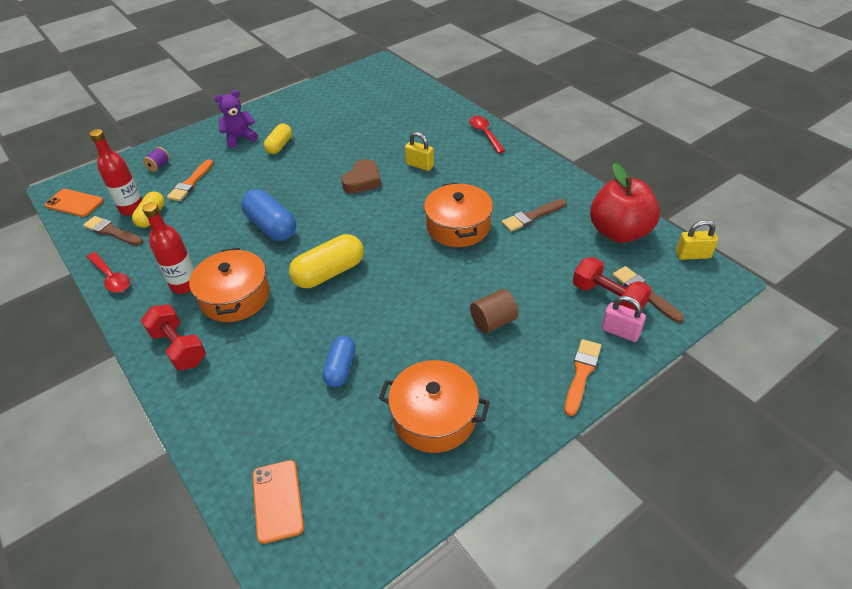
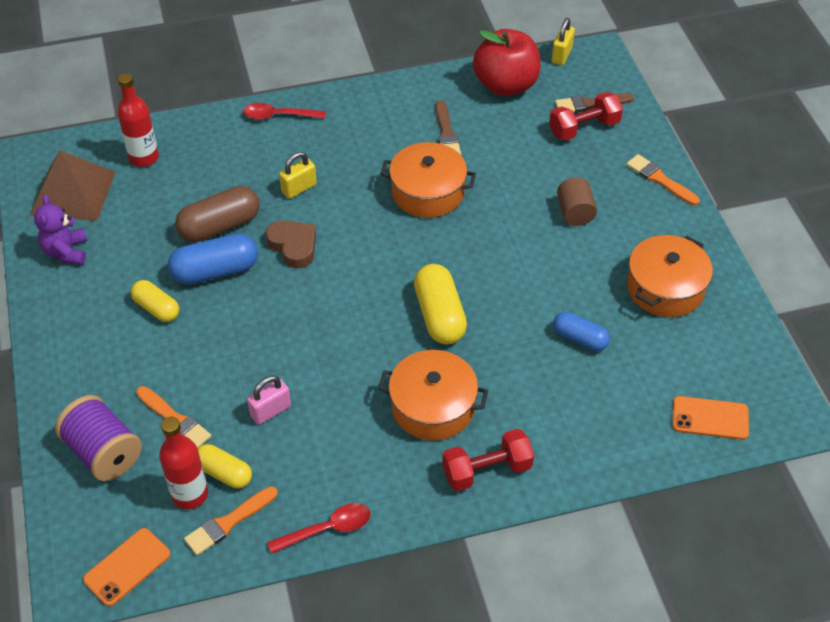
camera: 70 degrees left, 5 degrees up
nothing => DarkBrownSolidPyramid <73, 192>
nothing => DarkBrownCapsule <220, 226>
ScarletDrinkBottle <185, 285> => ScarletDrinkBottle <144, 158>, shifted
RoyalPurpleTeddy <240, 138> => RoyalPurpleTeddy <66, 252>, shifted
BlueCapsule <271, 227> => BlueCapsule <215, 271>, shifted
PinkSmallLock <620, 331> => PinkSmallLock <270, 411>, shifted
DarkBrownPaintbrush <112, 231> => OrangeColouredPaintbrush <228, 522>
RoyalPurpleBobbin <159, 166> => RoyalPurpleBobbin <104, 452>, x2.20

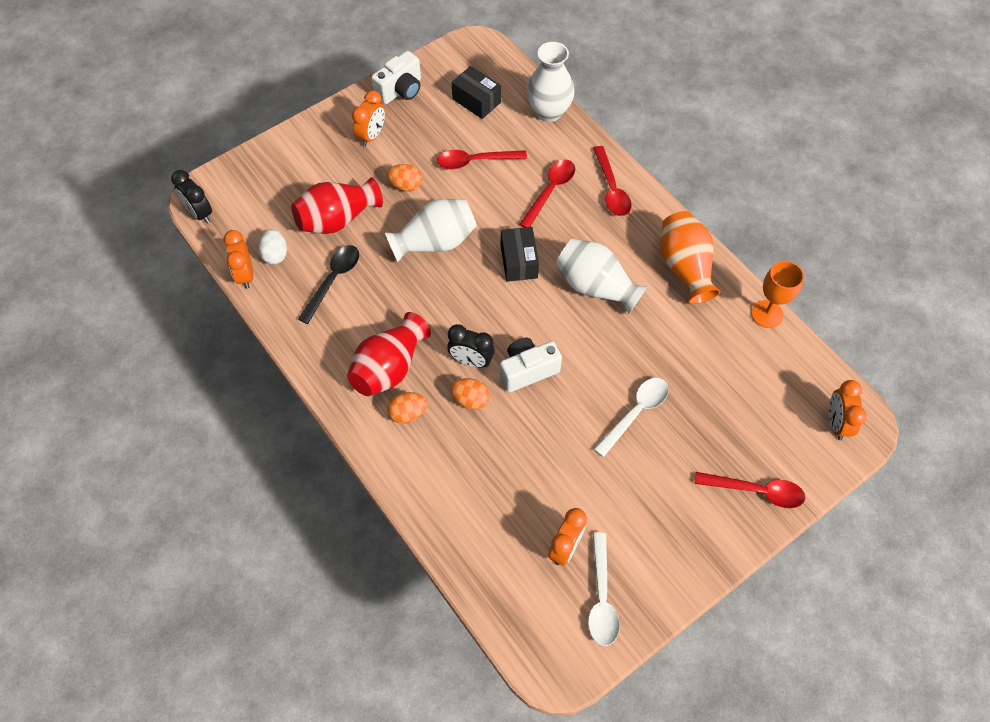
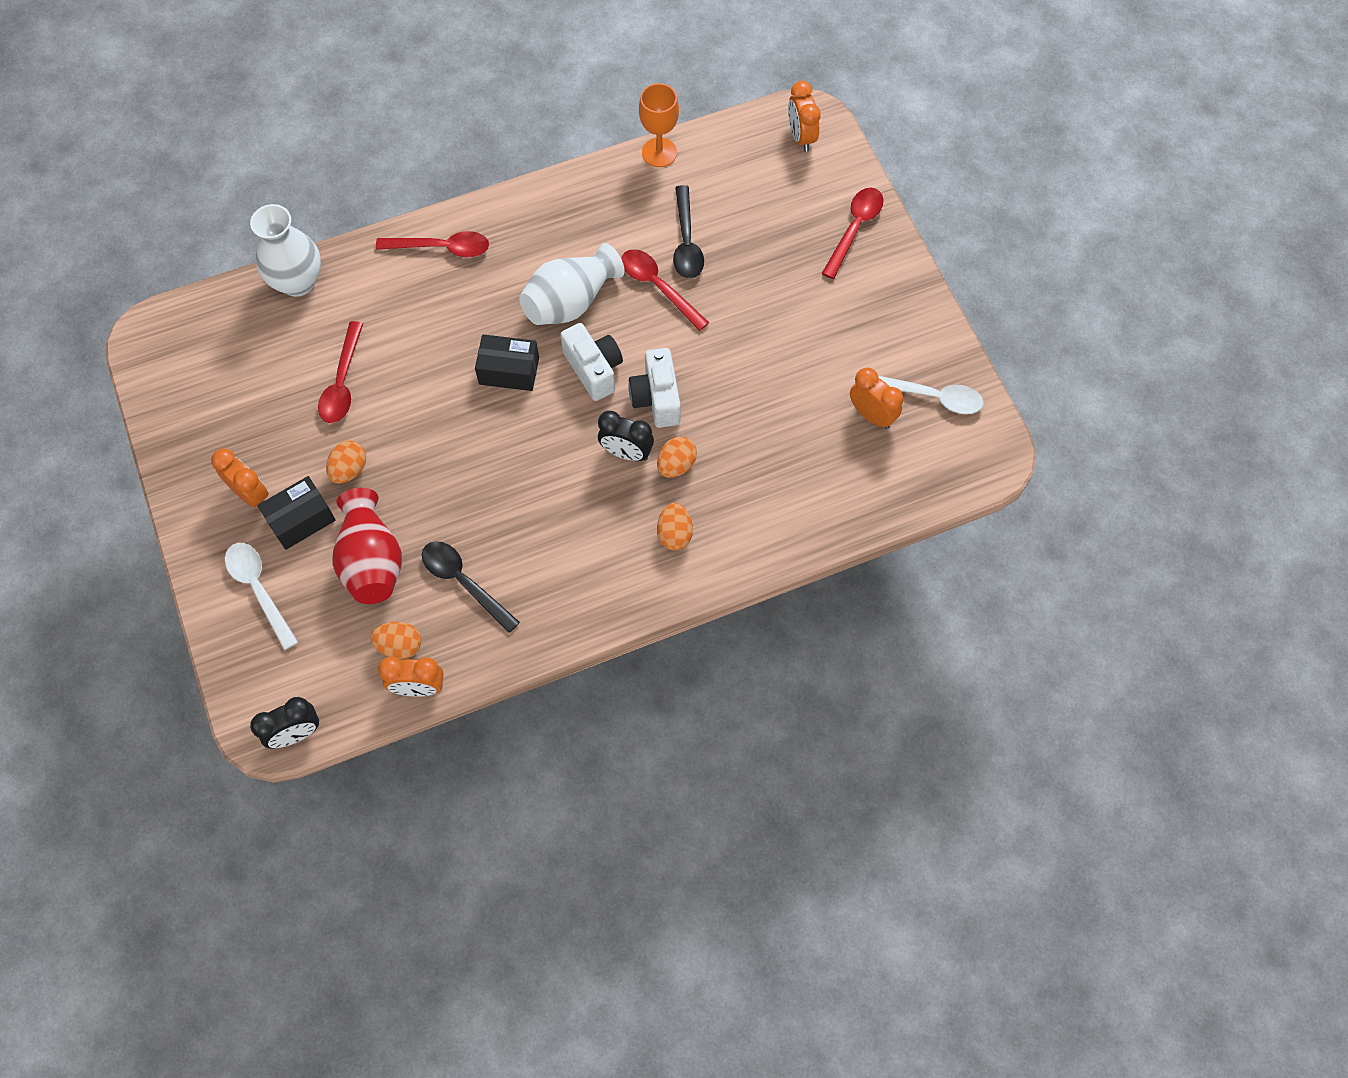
camera: 75 degrees left, 5 degrees up
ScarletTallVase <389, 367> => nothing
SnowWhiteTallVase <435, 242> => nothing
OrangeColouredTallVase <685, 267> => nothing
nothing => BlackTeaspoon <686, 242>
SnowWhiteCamera <400, 90> => SnowWhiteCamera <594, 369>, shifted
BlackParcel <476, 101> => BlackParcel <301, 519>, shifted
ScarletTeaspoon <550, 191> => ScarletTeaspoon <658, 287>, shifted
SnowWhiteTeaspoon <635, 413> => SnowWhiteTeaspoon <259, 589>, shifted
SnowWhiteEgg <275, 254> => OrangeColouredEgg <400, 646>
BlackAlarmClock <471, 361> => BlackAlarmClock <626, 453>, 75 degrees clockwise
OrangeColouredAlarmClock <836, 423> => OrangeColouredAlarmClock <801, 137>, 60 degrees clockwise

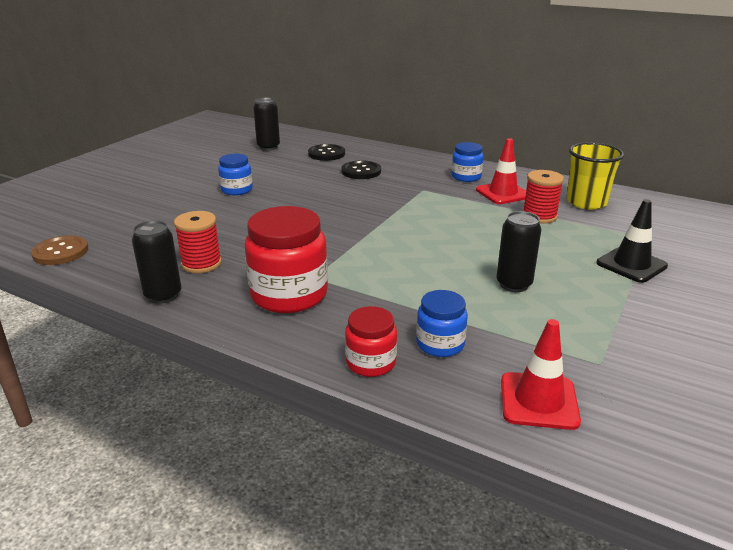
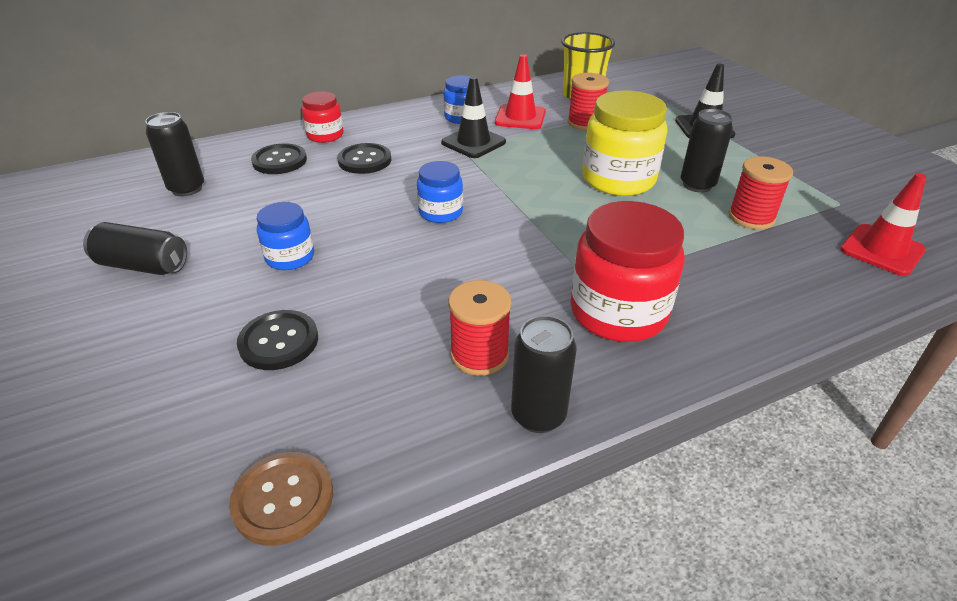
camera: 55 degrees left, 10 degrees up
nothing => BlackCan <143, 266>
nothing => BlackButton <279, 342>
nothing => BlackRoadCone <473, 142>
nothing => GoldenJar <618, 179>
nothing => ScarletBobbin <751, 217>
ScarletJar <371, 362> => ScarletJar <325, 135>, shifted
BlueJar <440, 344> => BlueJar <440, 212>, shifted

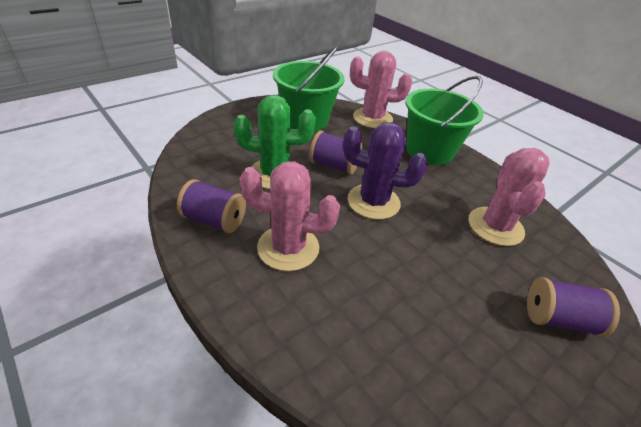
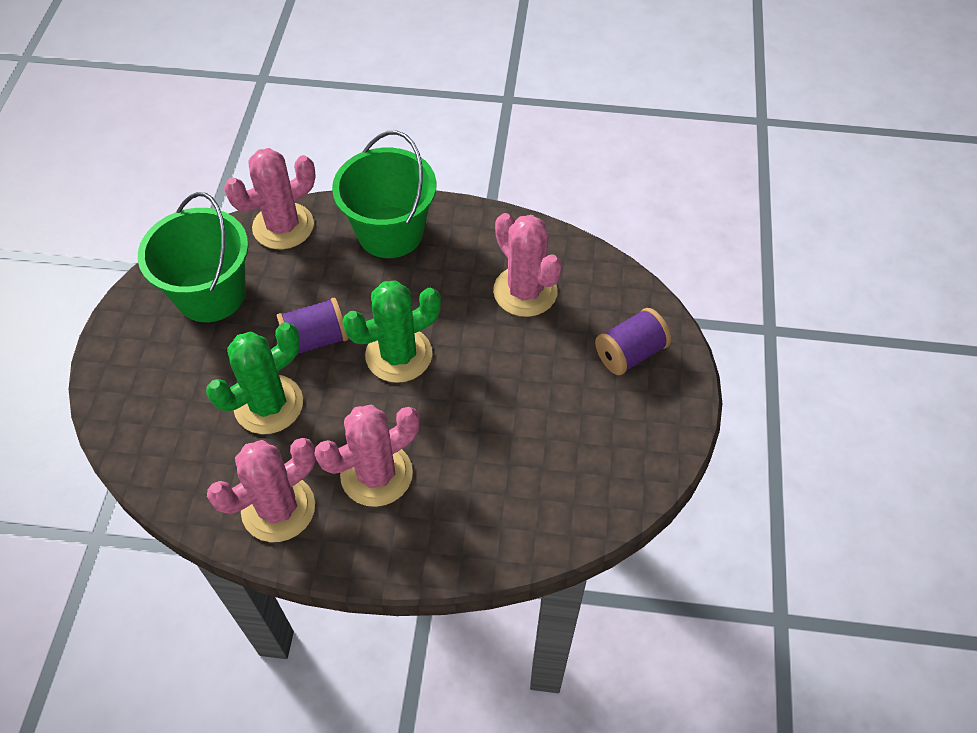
camera: 40 degrees left, 15 degrees up
RoyalPurpleBobbin <214, 220> => PinkCactus <278, 508>
RoyalPurpleCactus <373, 202> => EmeraldCactus <399, 355>

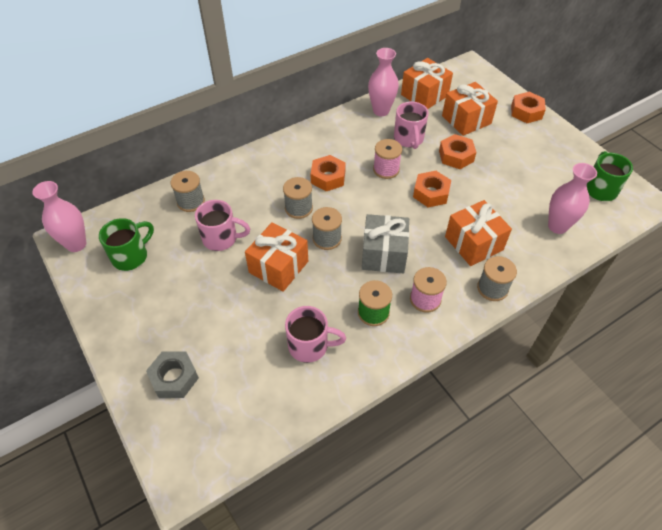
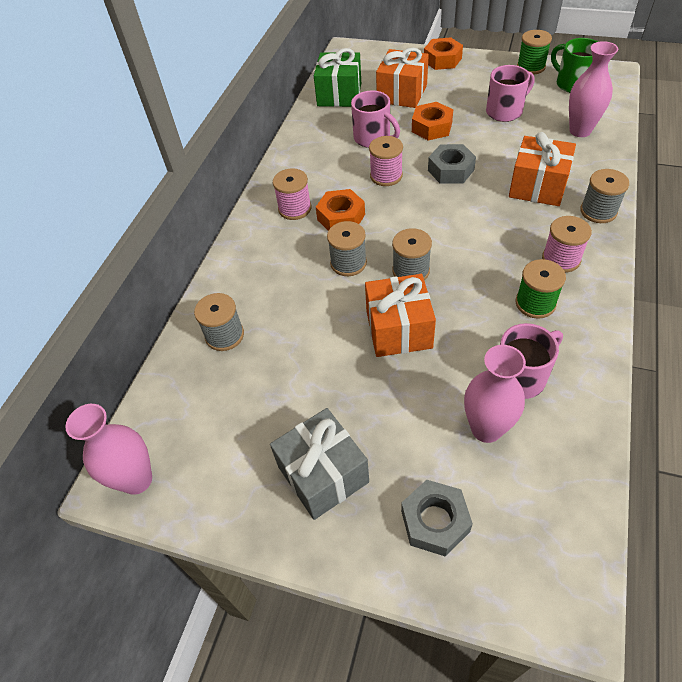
camera: 35 degrees left, 0 degrees up
EmeraldMug <131, 256> => nothing
nothing => PinkBobbin <295, 209>
nothing => EmeraldBobbin <531, 67>
PinkMug <221, 238> => PinkMug <505, 111>, shifted
AshGreyWrappedGift <384, 254> => AshGreyWrappedGift <323, 474>, shifted
PinkTallVase <381, 111> => PinkTallVase <486, 429>, shifted
OrangeColouredWrappedGift <424, 95> => EmeraldWrappedGift <339, 94>
OrangeColouredHexagonNut <431, 193> => AshGreyHexagonNut <450, 170>

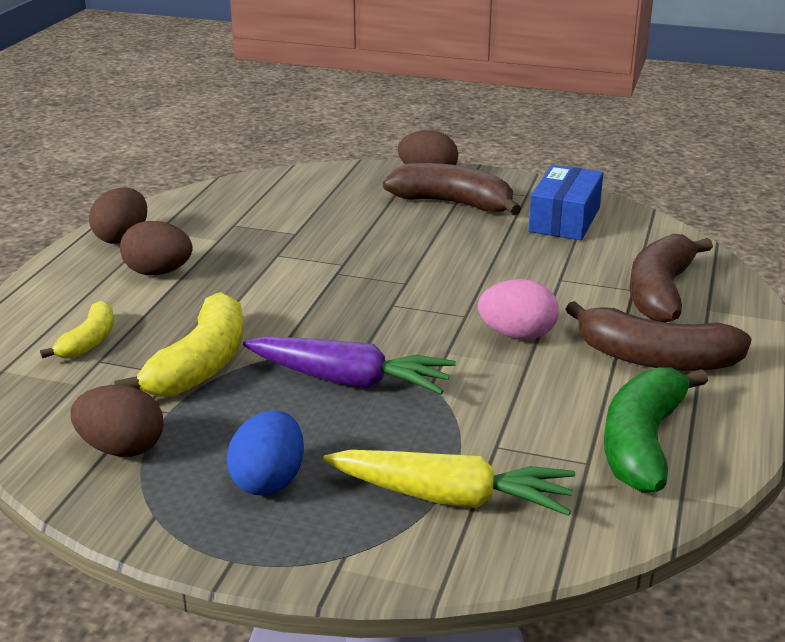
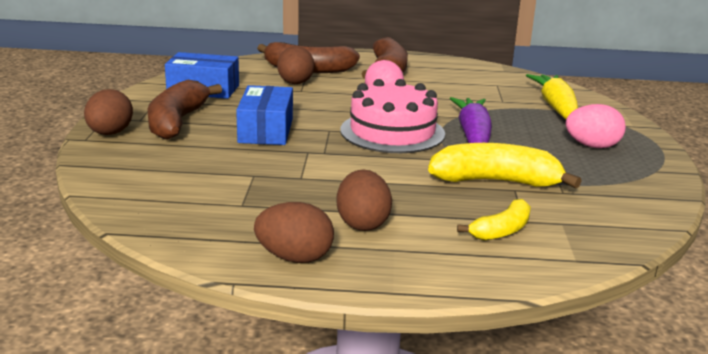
camera: 105 degrees left, 5 degrees down
EmeraldBananaFruit <642, 443> => nothing
nothing => BlueParcel <266, 130>
nothing => PinkCake <392, 132>
DarkBrownEgg <122, 448> => DarkBrownEgg <295, 83>, shifted
BlueEgg <268, 481> => PinkEgg <592, 146>
GoldenBananaFruit <89, 341> => GoldenBananaFruit <501, 230>, 135 degrees clockwise

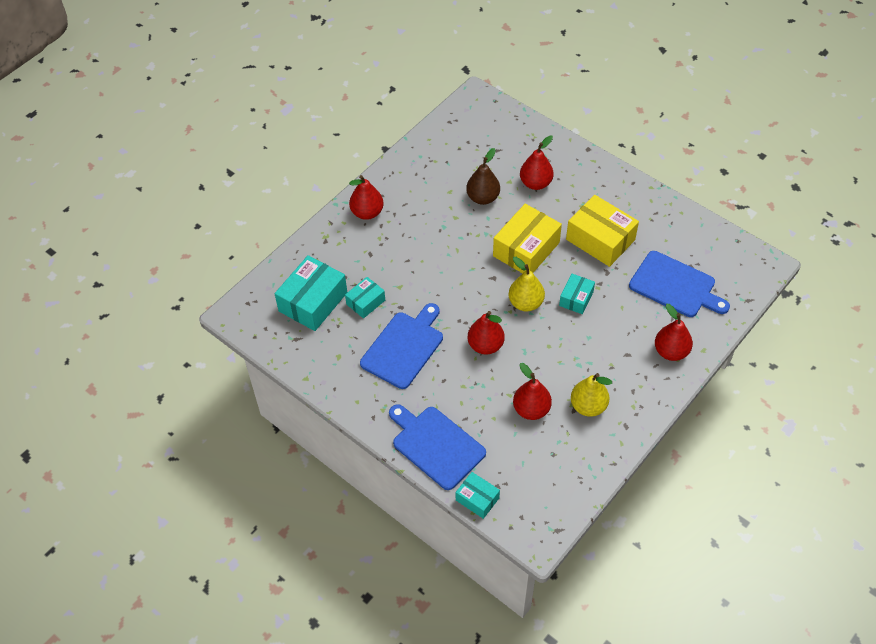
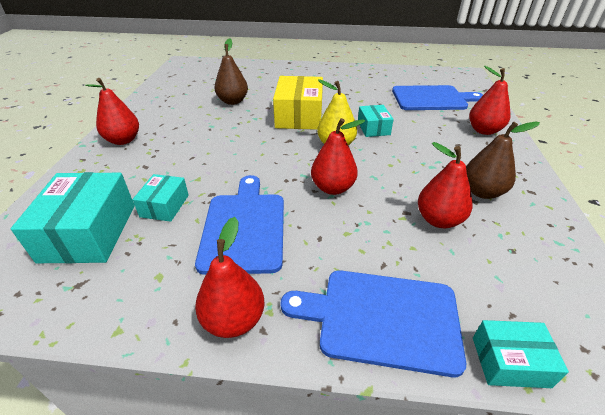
camera: 35 degrees left, 15 degrees down
GoldenParcel <600, 239> => nothing
ScarletToyPear <535, 183> => ScarletToyPear <234, 320>, shifted
GoldenToyPear <588, 406> => DarkBrownToyPear <482, 192>

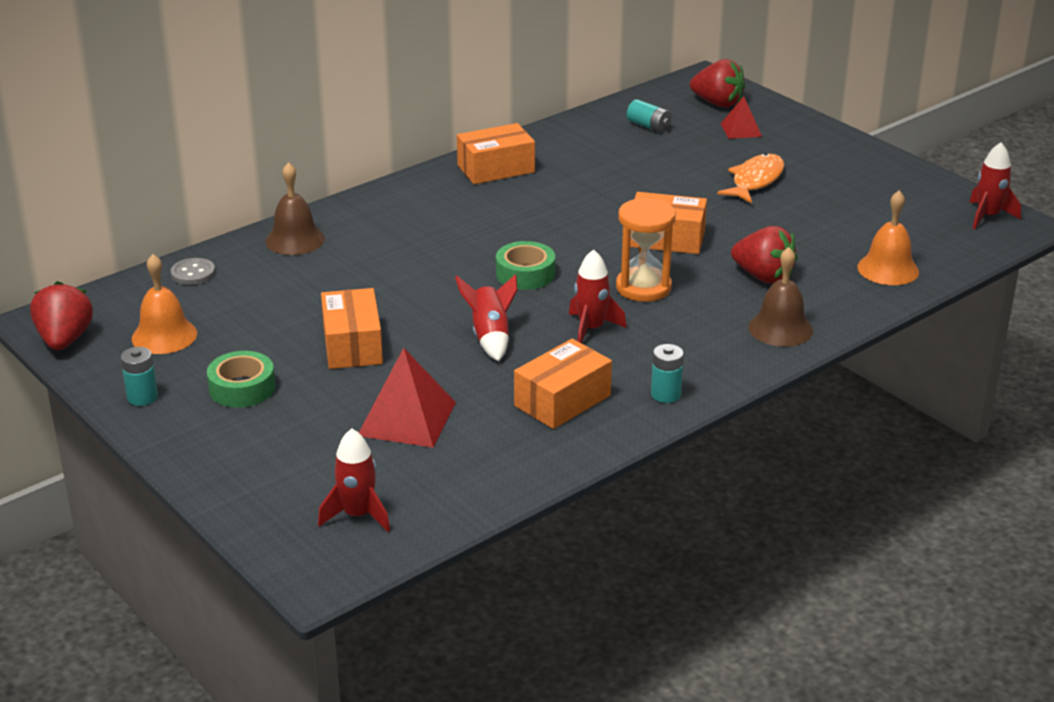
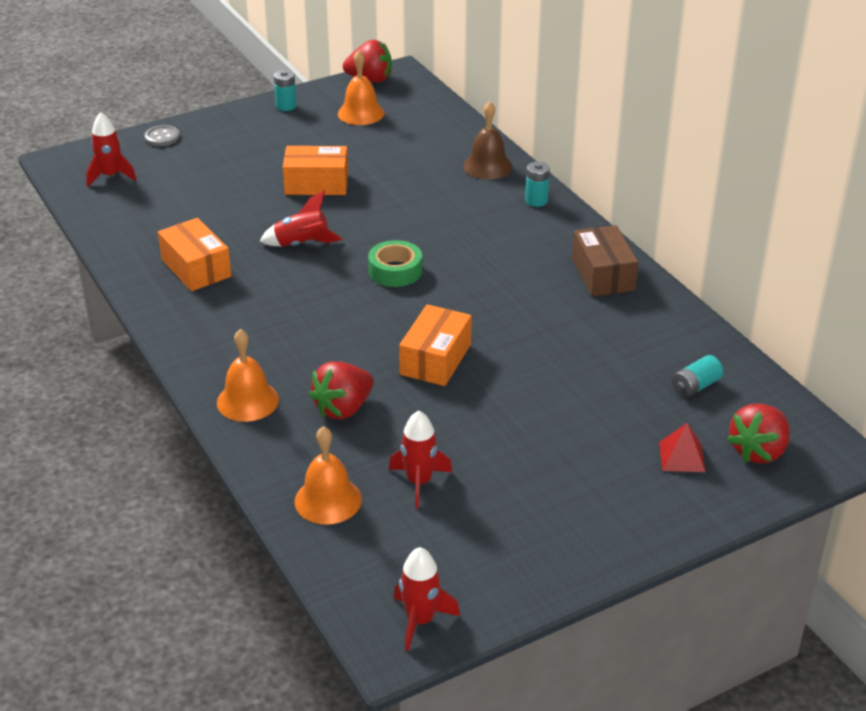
camera: 100 degrees right, 5 degrees up
EmeraldRollOfTape <242, 388> => nothing
ScarletSolidPyramid <407, 419> => nothing
OrangeColouredSandglass <643, 287> => nothing
OrangeColouredToyFish <755, 181> => nothing
AshGreyButton <193, 273> => AshGreyButton <162, 137>, shifted
ScarletRocket <591, 329> => ScarletRocket <419, 482>, shifted
TurquoiseBattery <665, 394> => TurquoiseBattery <536, 200>, shifted
OrangeColouredParcel <496, 169> => DarkBrownParcel <603, 274>
DarkBrownBell <780, 328> => OrangeColouredBell <247, 401>

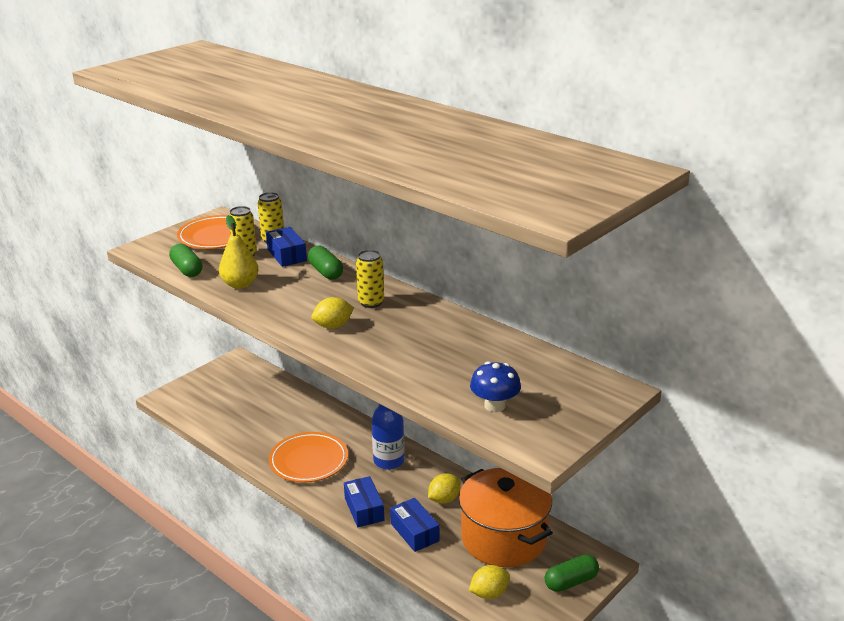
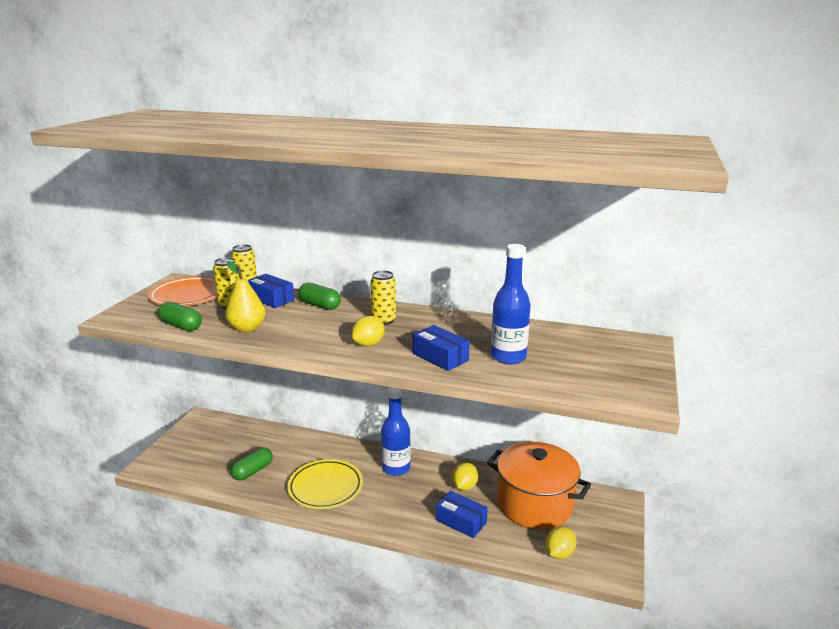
camera: 25 degrees left, 5 degrees down
BlueFungus <494, 405> => nothing
nothing => BlueDrinkBottle <508, 357>
BlueParcel <364, 509> => BlueParcel <440, 357>, shifted
EmeraldCapsule <571, 582> => EmeraldCapsule <253, 471>, shifted
OrangeColouredDinnerPlate <309, 461> => GoldenDinnerPlate <325, 487>

